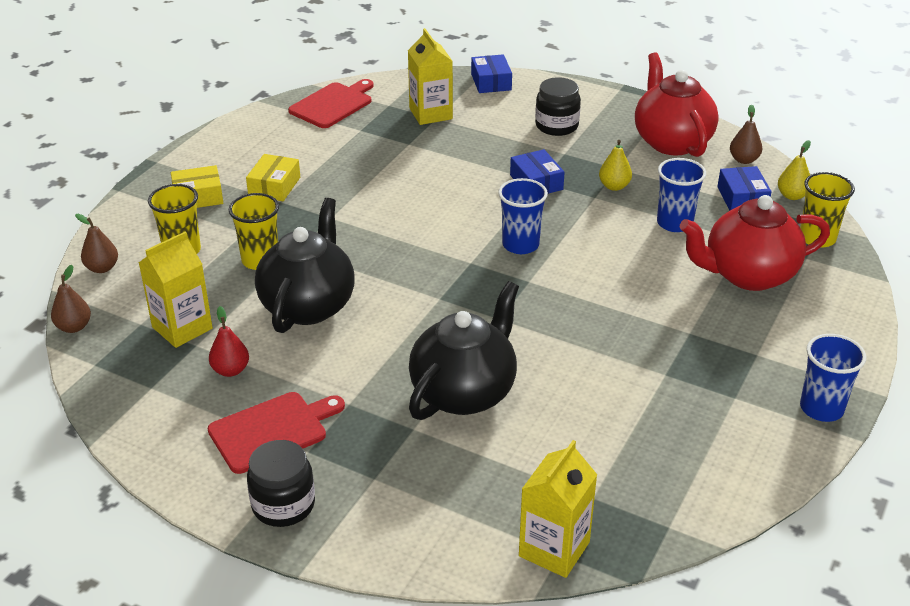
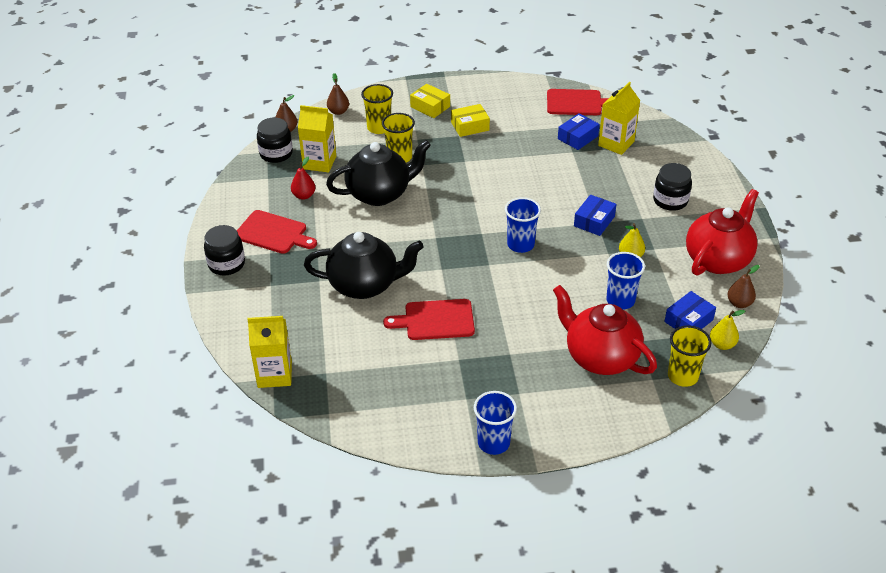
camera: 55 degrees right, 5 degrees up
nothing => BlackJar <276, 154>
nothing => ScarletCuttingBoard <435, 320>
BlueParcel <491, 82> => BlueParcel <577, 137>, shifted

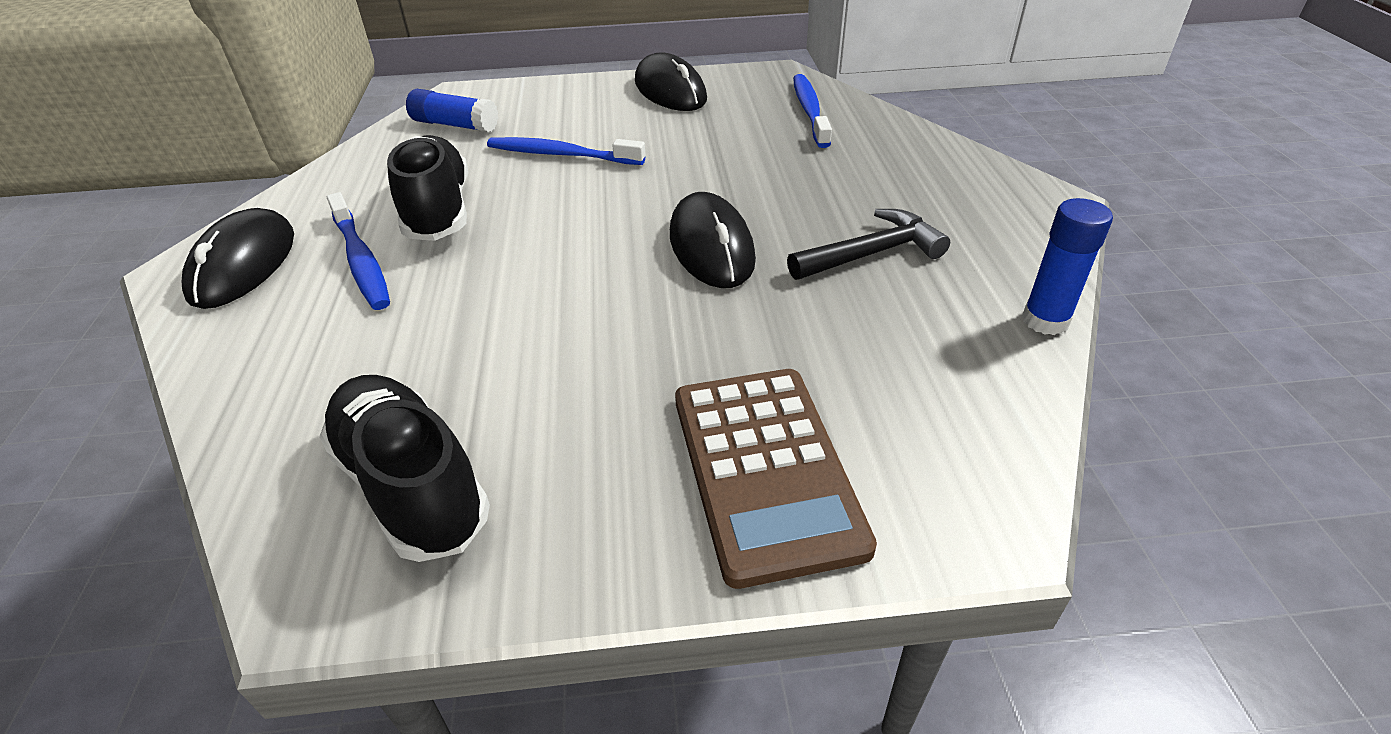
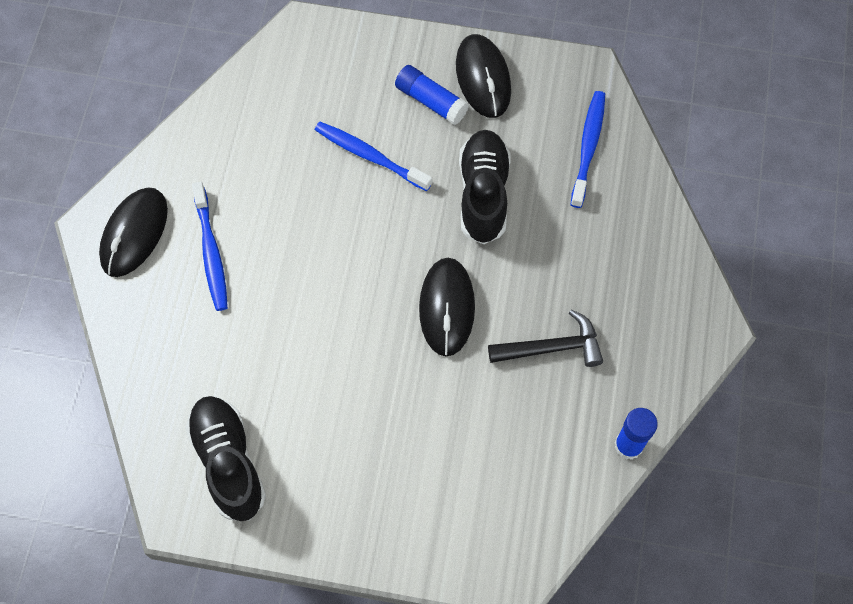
camera: 15 degrees right, 25 degrees up
DarkBrownCalculator <766, 470> => nothing
BlackLaceUpShoe <438, 211> => BlackLaceUpShoe <483, 194>, shifted
BlueStickOfGlue <455, 125> => BlueStickOfGlue <431, 101>, shifted

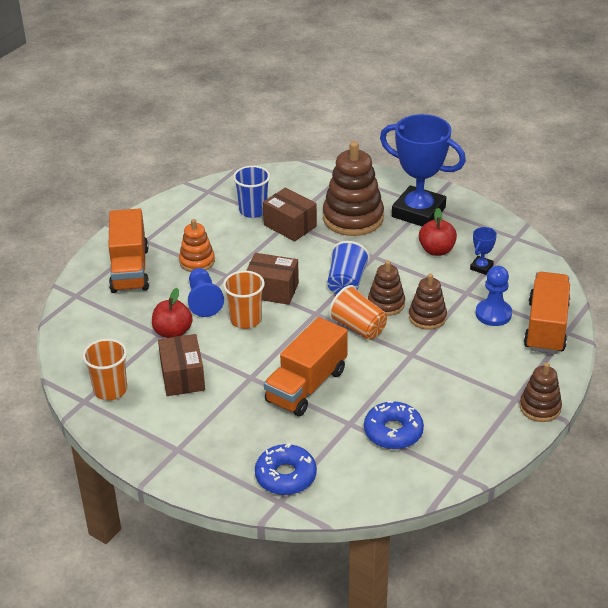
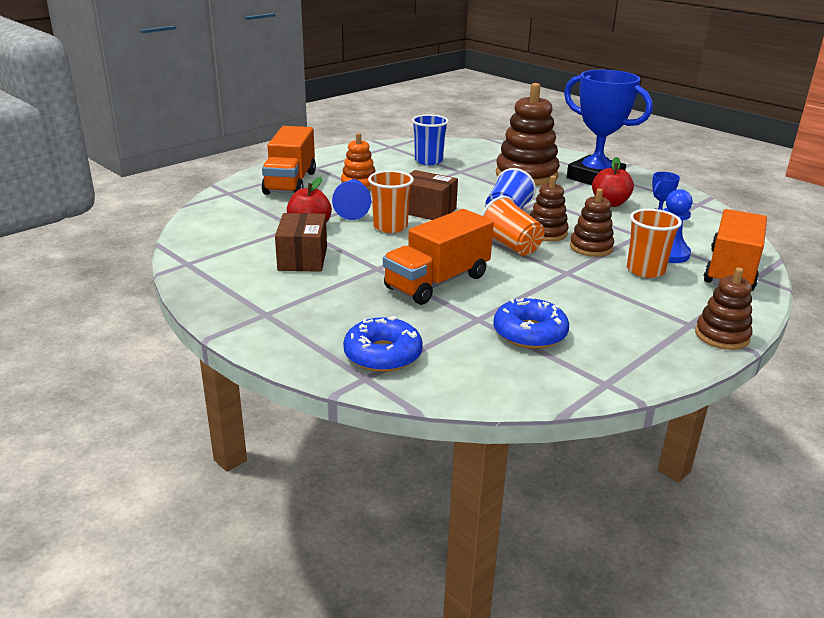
camera: 10 degrees right, 10 degrees down
DarkBrownParcel <290, 226> => nothing
OrangeColouredCup <110, 390> => OrangeColouredCup <645, 270>, shifted

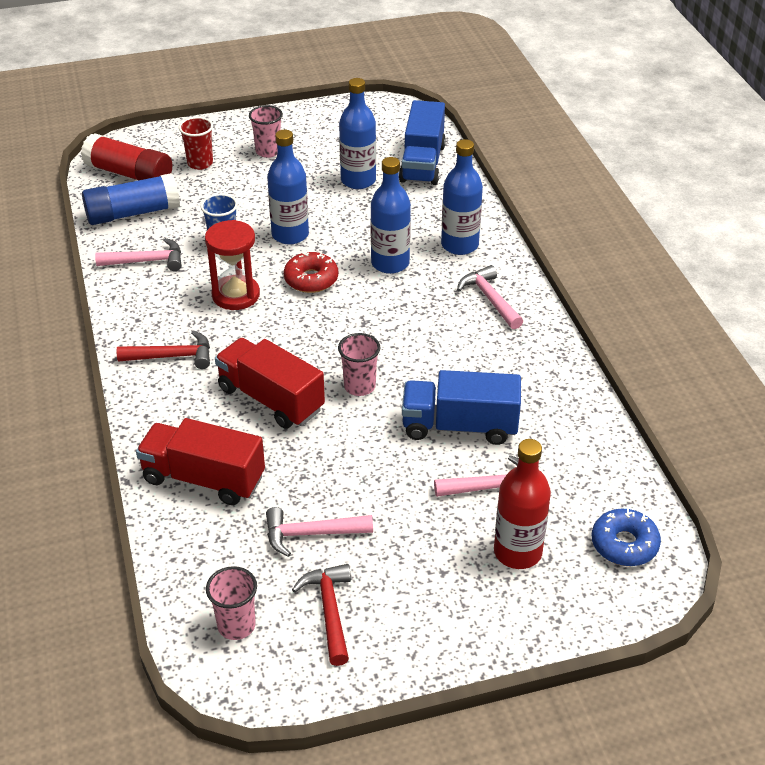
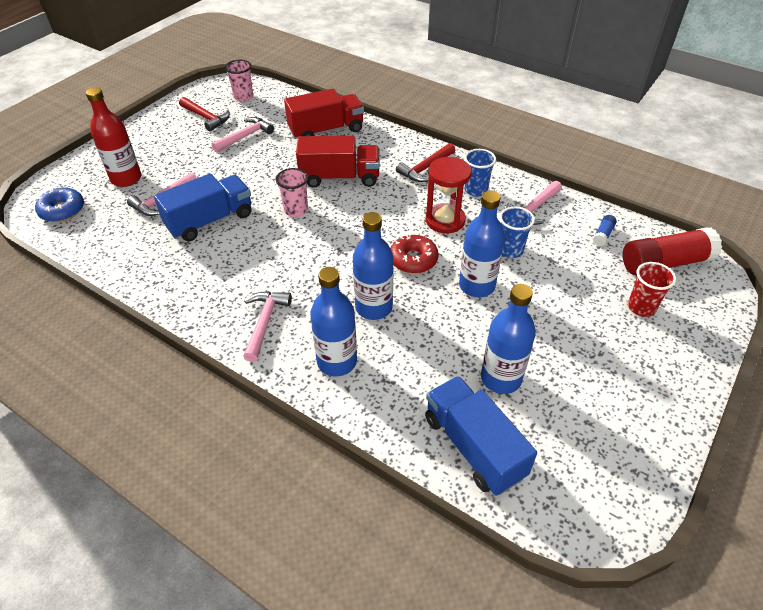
camera: 140 degrees right, 5 degrees up
PinkCup <268, 151> => nothing
nothing => BlueCup <475, 190>
PinkClawHammer <490, 299> => PinkClawHammer <265, 322>, 105 degrees counterclockwise
BlueStickOfGlue <132, 213> => BlueStickOfGlue <603, 235>, x0.42

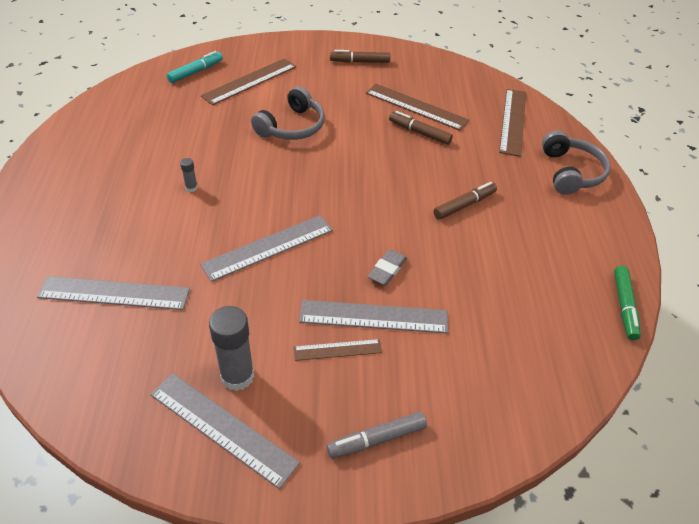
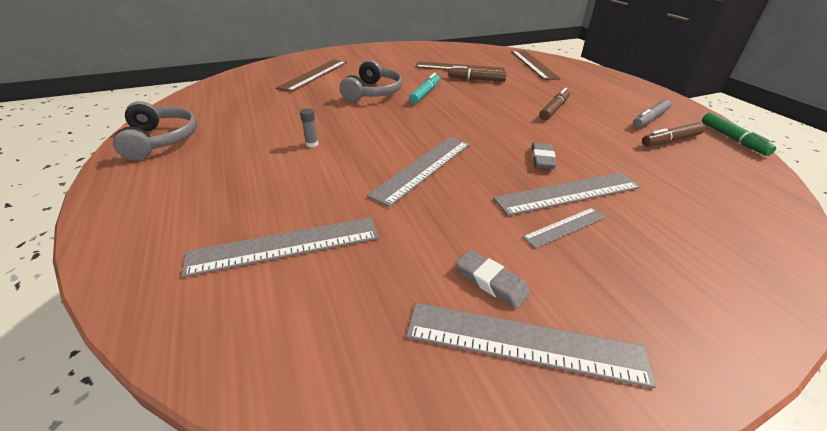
camera: 20 degrees left, 10 degrees down
TurquoiseMarkerPen <196, 72> => TurquoiseMarkerPen <425, 93>, shifted
AshGreyMarkerPen <377, 439> => AshGreyMarkerPen <650, 119>, shifted
DarkBrownMarkerPen <359, 62> => DarkBrownMarkerPen <670, 140>, shifted
AshGreyOverEarHeadphones <571, 172> => AshGreyOverEarHeadphones <160, 140>, shifted
AshGreyStickOfGlue <237, 376> => AshGreyEraser <491, 282>
DarkBrownStraightedge <337, 350> => AshGreyStraightedge <565, 227>

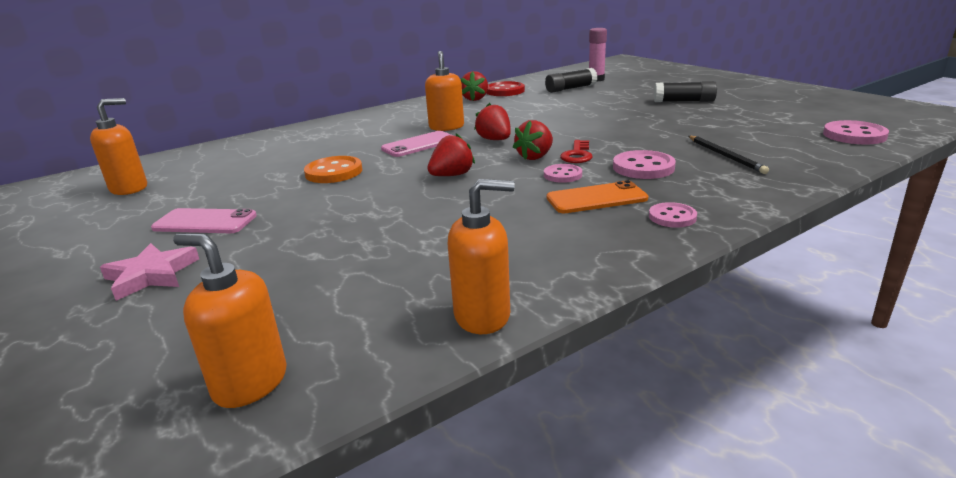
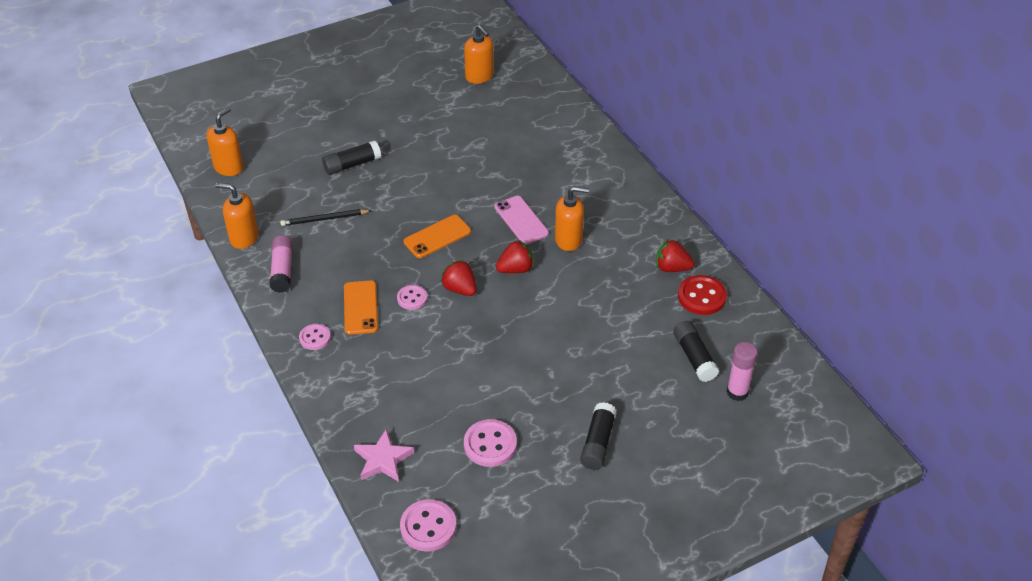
camera: 95 degrees right, 20 degrees up
PinkSmartphone <205, 222> => nothing
OrangeColouredButton <334, 172> => nothing
ScarletKey <577, 155> => nothing
nothing => PinkStickOfGlue <282, 270>
nothing => BlackStickOfGlue <352, 164>
PinkFivePointedStar <151, 275> => PinkFivePointedStar <383, 459>, shifted
PinkButton <643, 167> => PinkButton <490, 444>, shifted
BlackLeadPencil <725, 156> => BlackLeadPencil <324, 219>, shifted
ScarletBerry <452, 175> => OrangeColouredSmartphone <437, 237>
OrangeColouredSoapPump <483, 316> => OrangeColouredSoapPump <244, 238>, 105 degrees clockwise

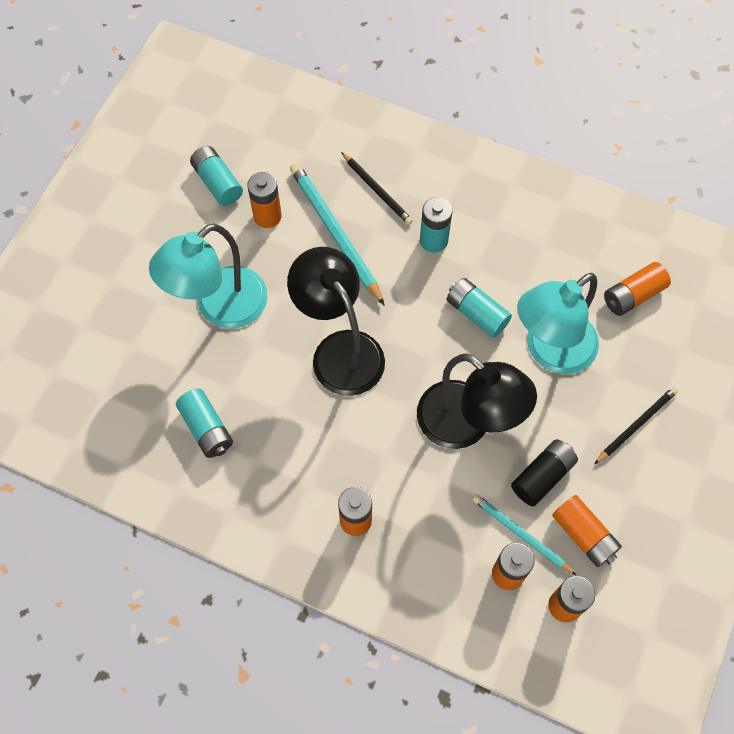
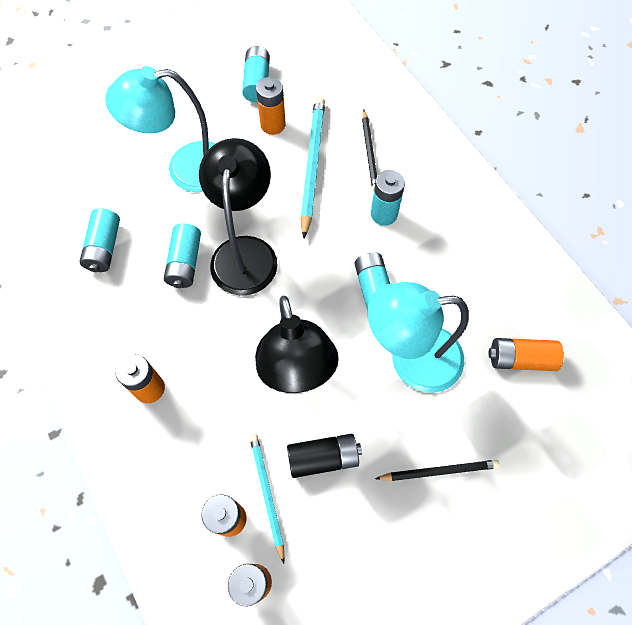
camera: 35 degrees right, 0 degrees up
OrangeColouredBattery <584, 535> => nothing
nothing => TurquoiseBattery <185, 263>

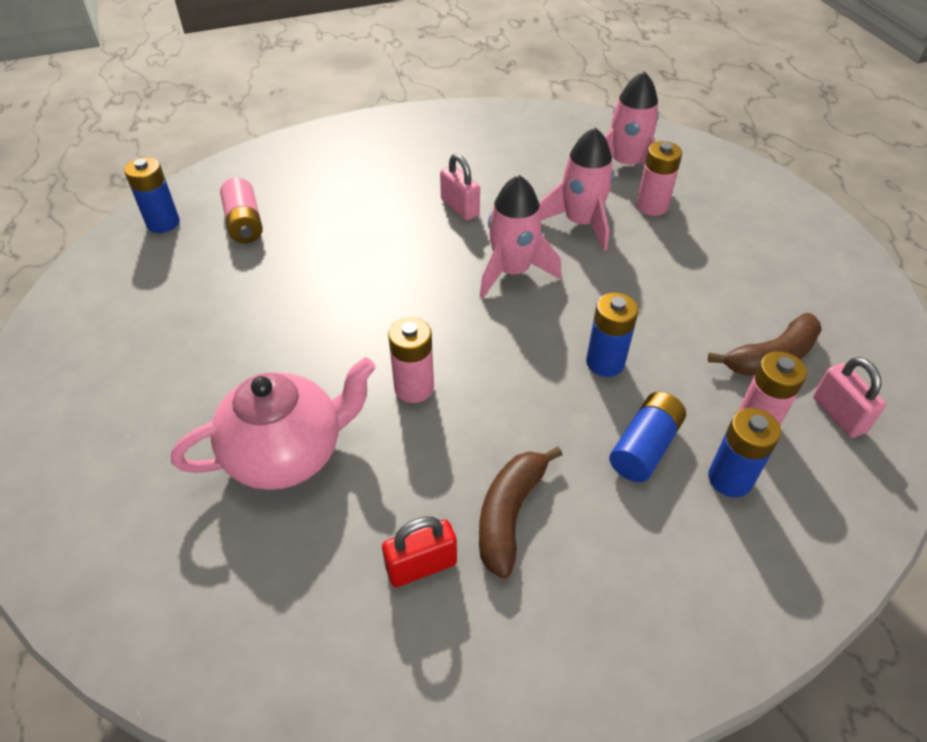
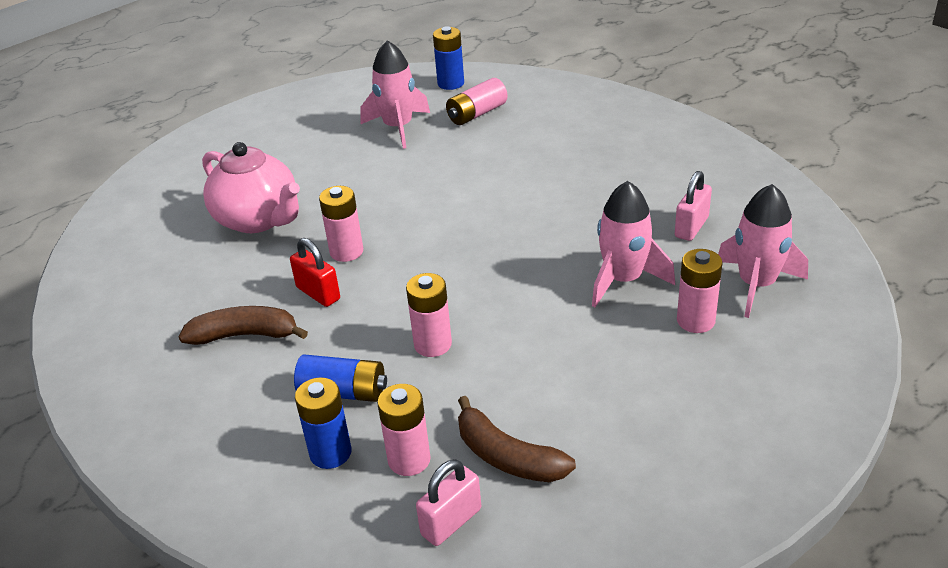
camera: 70 degrees right, 10 degrees down
ScarletSmallLock <421, 566> => ScarletSmallLock <318, 293>, shifted
PinkSmallLock <460, 207> => PinkSmallLock <691, 227>, shifted
PinkRocket <512, 272> => PinkRocket <398, 127>, shifted
BlueBattery <605, 362> => PinkBattery <433, 344>

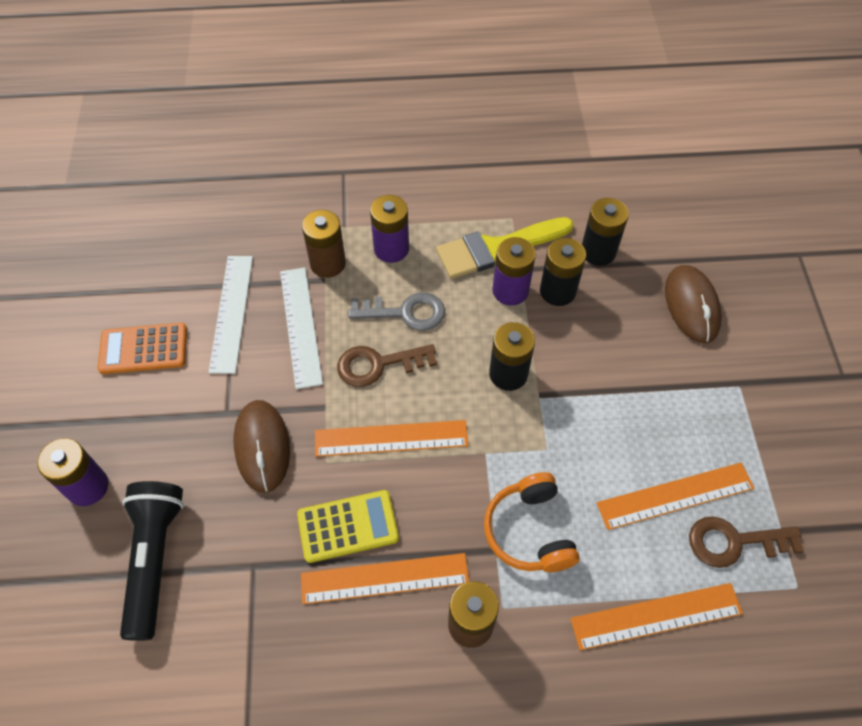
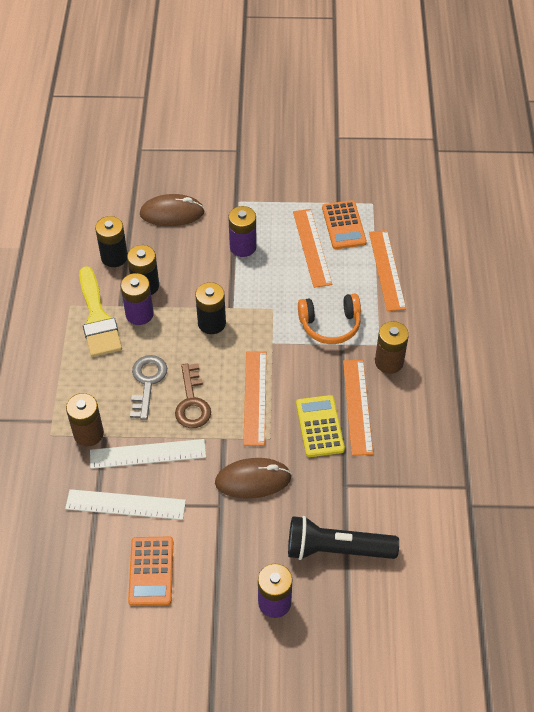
camera: 85 degrees left, 5 degrees down
RoyalPurpleBattery <391, 249> => RoyalPurpleBattery <243, 247>, shifted
DarkBrownKey <734, 542> => OrangeColouredCalculator <343, 225>

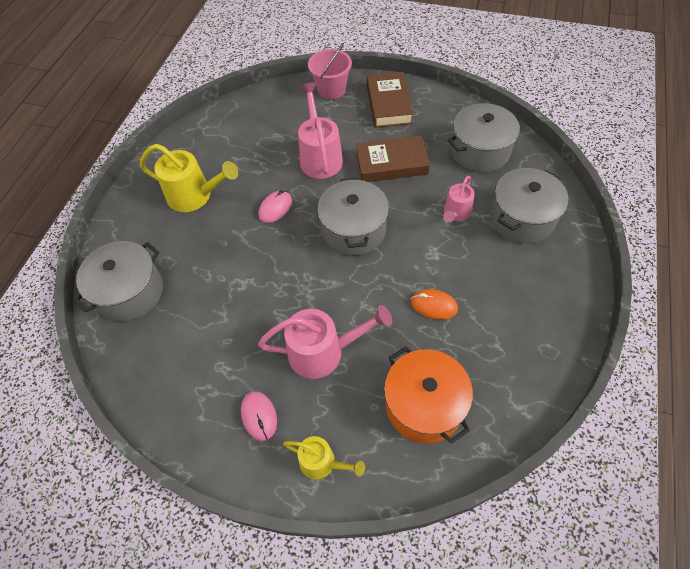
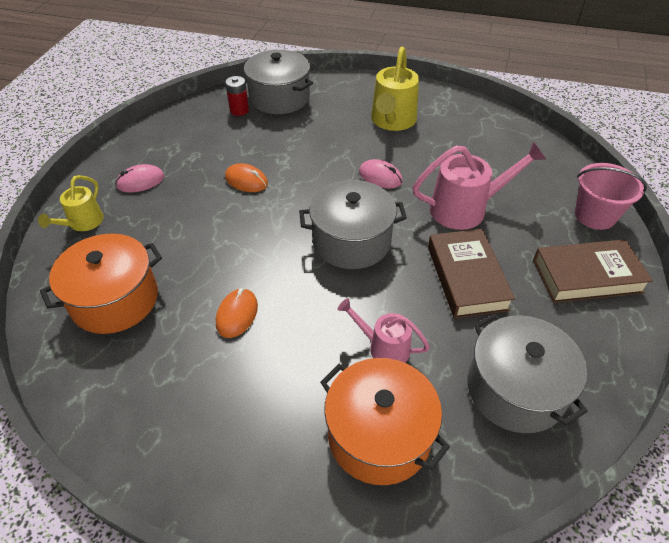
camera: 85 degrees right, 10 degrees down
PinkWateringPot <324, 352> => nothing
nothing => ScarletBattery <239, 110>
nothing => OrangeColouredMouse <246, 181>
AshGreyCookingPot <521, 218> => OrangeColouredCookingPot <379, 435>

